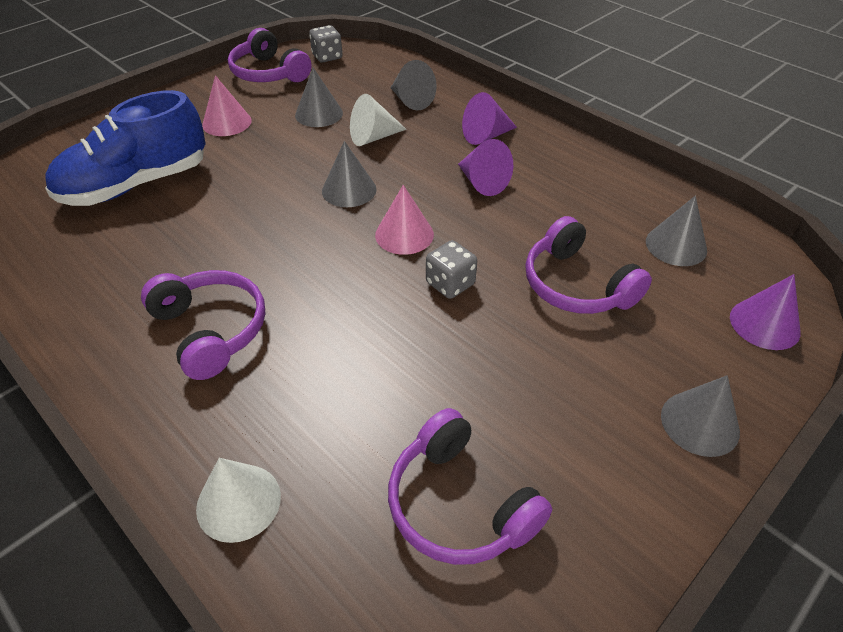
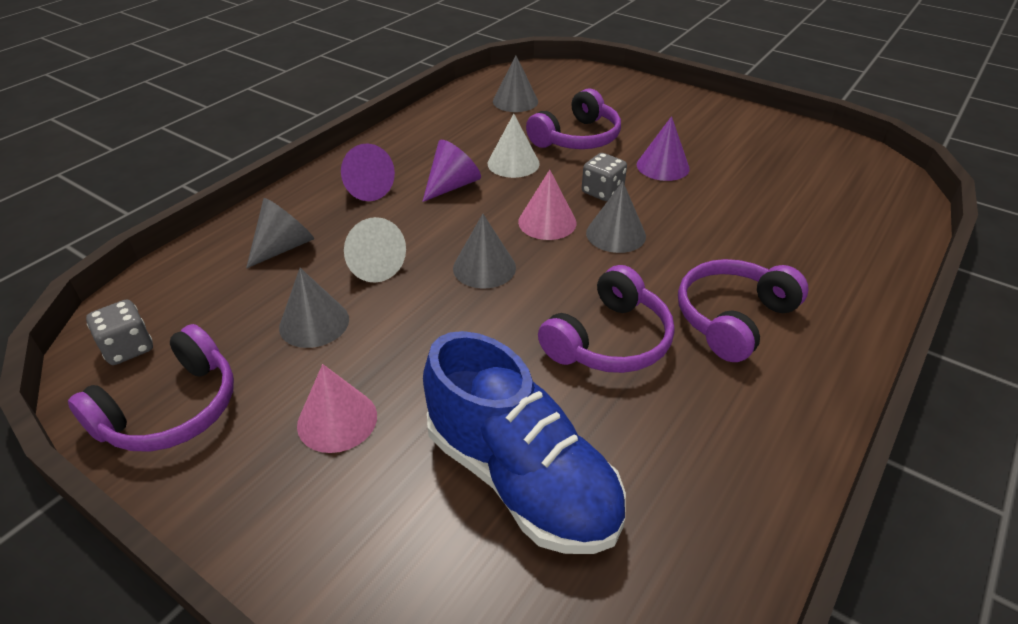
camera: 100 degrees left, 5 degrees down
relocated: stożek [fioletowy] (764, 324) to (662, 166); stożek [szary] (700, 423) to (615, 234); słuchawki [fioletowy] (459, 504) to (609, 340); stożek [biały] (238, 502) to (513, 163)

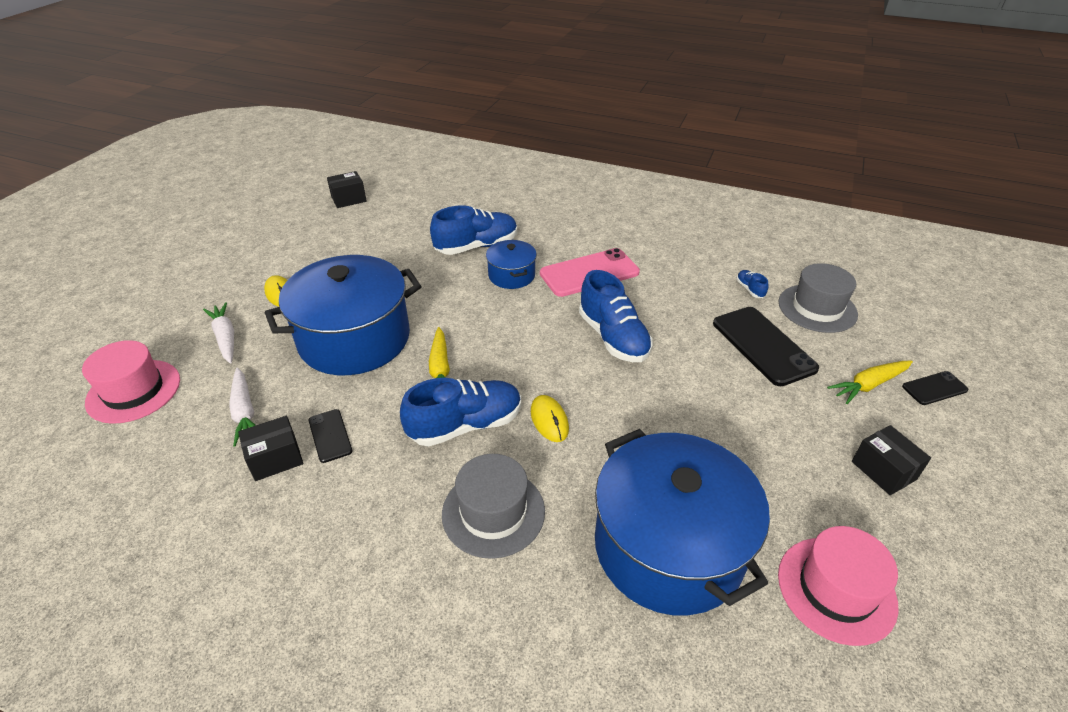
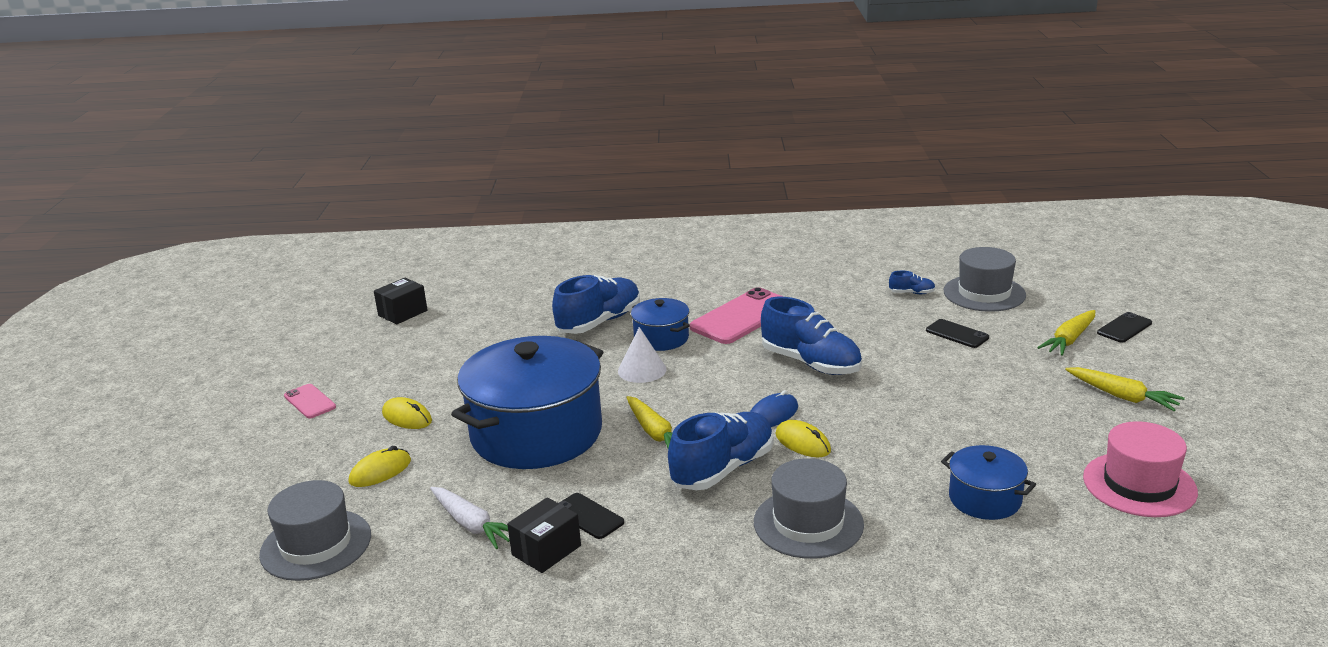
camera: 20 degrees left, 15 degrees down
appeared: stożek [biały] (642, 370); telefon [różowy] (310, 401); myszka [niebieski] (773, 415)
exchanged: marchewka [biały] (225, 338) to myszka [żółty] (380, 471); pudełko [czarny] (883, 470) to marchewka [żółty] (1122, 396)
colour: kapelusz [różowy] (134, 391) to kapelusz [szary] (316, 545)
spun: but [niebieski] (750, 289) = (912, 293) 135 degrees clockwise
size: telefon [czarny] (763, 345) = (957, 334) x0.52; garnek [niebieski] (669, 546) = (985, 499) x0.48

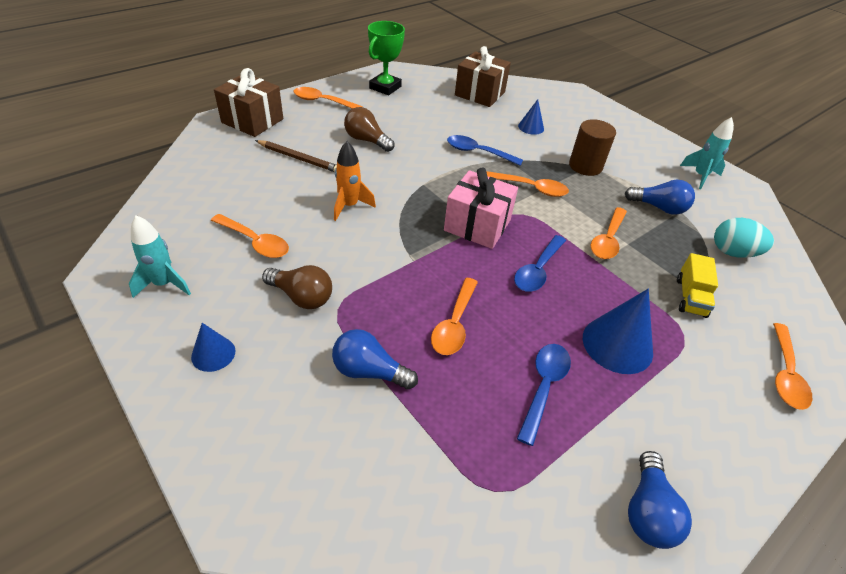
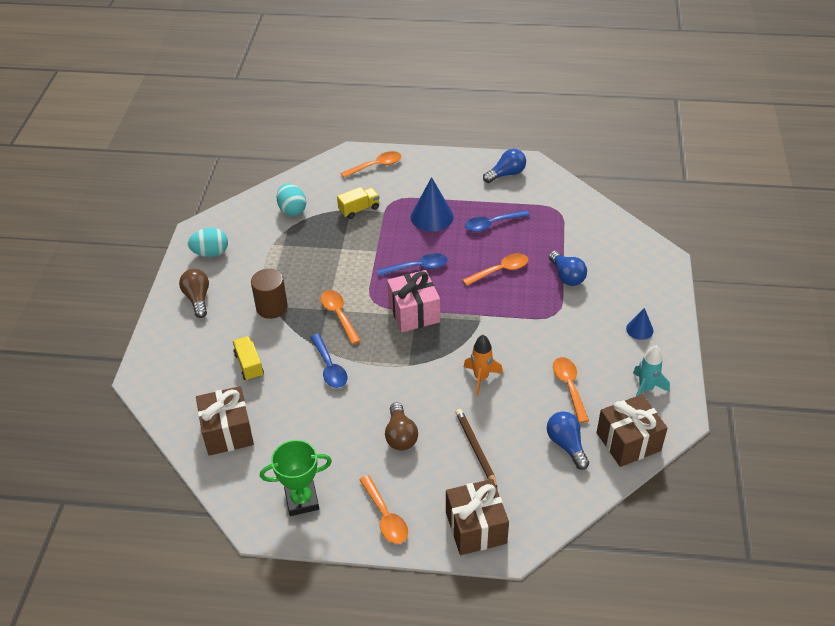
camera: 130 degrees left, 0 degrees up
missing: łyżka [pomarańczowy] (607, 240)
appeared: prezent [brązowy] (628, 441)
relocated: żarówka [niebieski] (659, 208) to (566, 445); żarówka [brązowy] (302, 297) to (198, 298)
exchanged: stożek [niebieski] (531, 127) to ciężarówka [żółty] (249, 365); rakieta [turkusowy] (700, 176) to jajko [turkusowy] (211, 253)

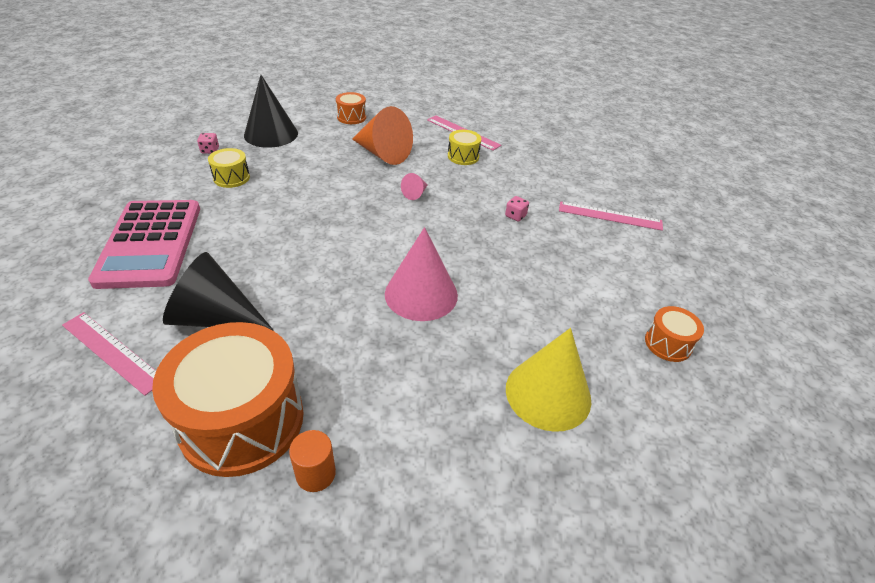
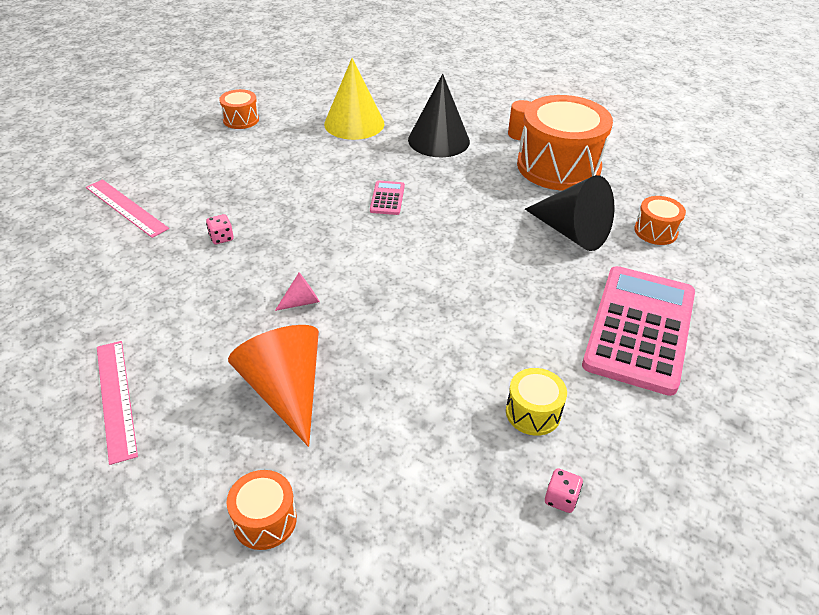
camera: 150 degrees left, 0 degrees up
missing: bęben [żółty] (463, 156)
relocated: stożek [czarny] (271, 134) to (438, 140)
exchanged: stożek [różowy] (421, 294) to kalkulator [różowy] (387, 198); linijka [różowy] (113, 351) to bęben [pomarańczowy] (655, 231)

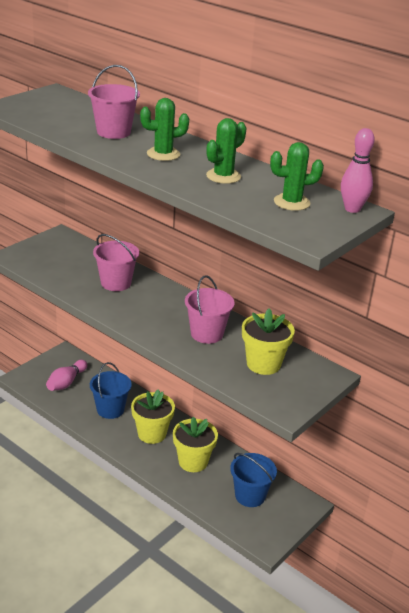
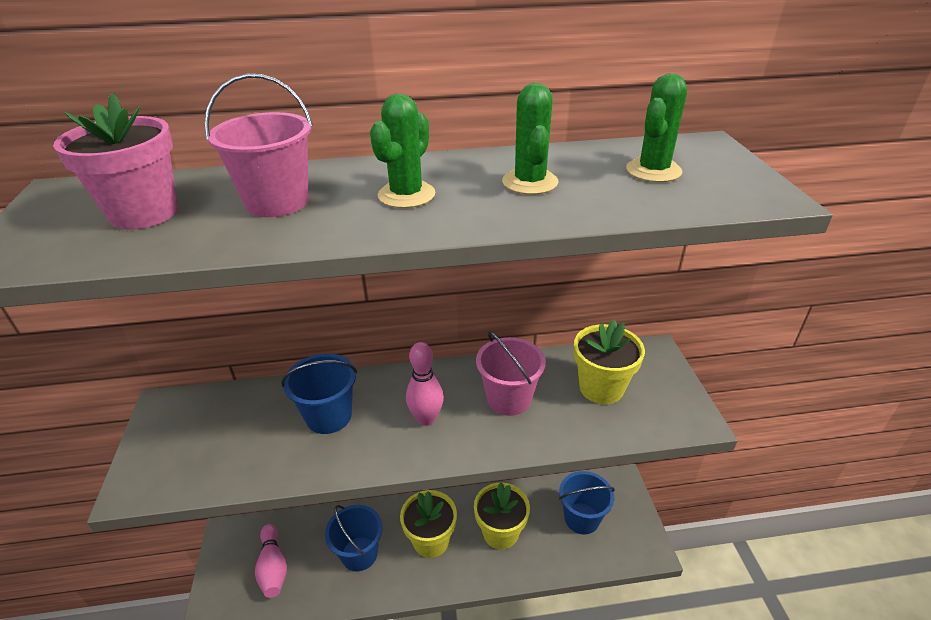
camera: 45 degrees left, 5 degrees up
appeared: doniczka [różowy] (144, 213)
relocated: kręgiel [różowy] (352, 209) to (426, 418)
colour: wiadro [różowy] (116, 283) to wiadro [niebieski] (329, 416)

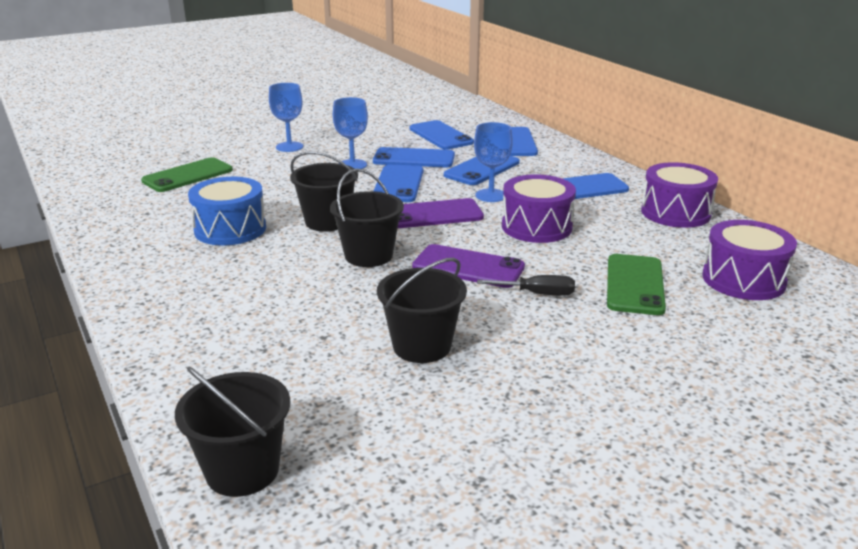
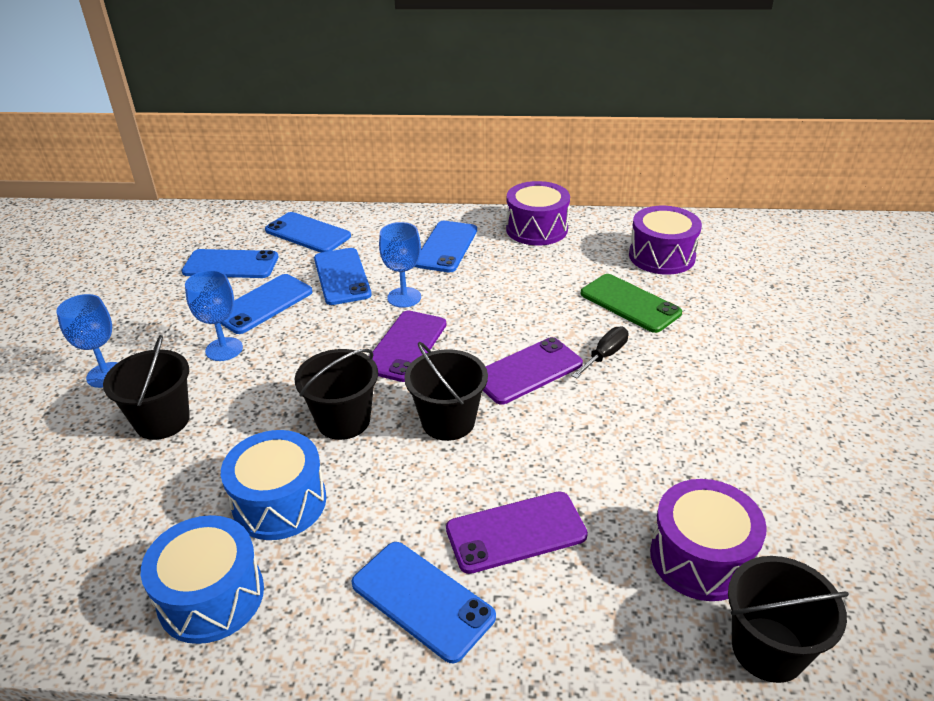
camera: 55 degrees left, 10 degrees up
missing: telefon [zielony] (188, 175)
appeared: telefon [fioletowy] (516, 532); bęben [niebieski] (211, 596)
relocated: telefon [niebieski] (398, 184) to (422, 600); bęben [fioletowy] (536, 227) to (701, 557); wiadro [czarny] (422, 346) to (162, 421)

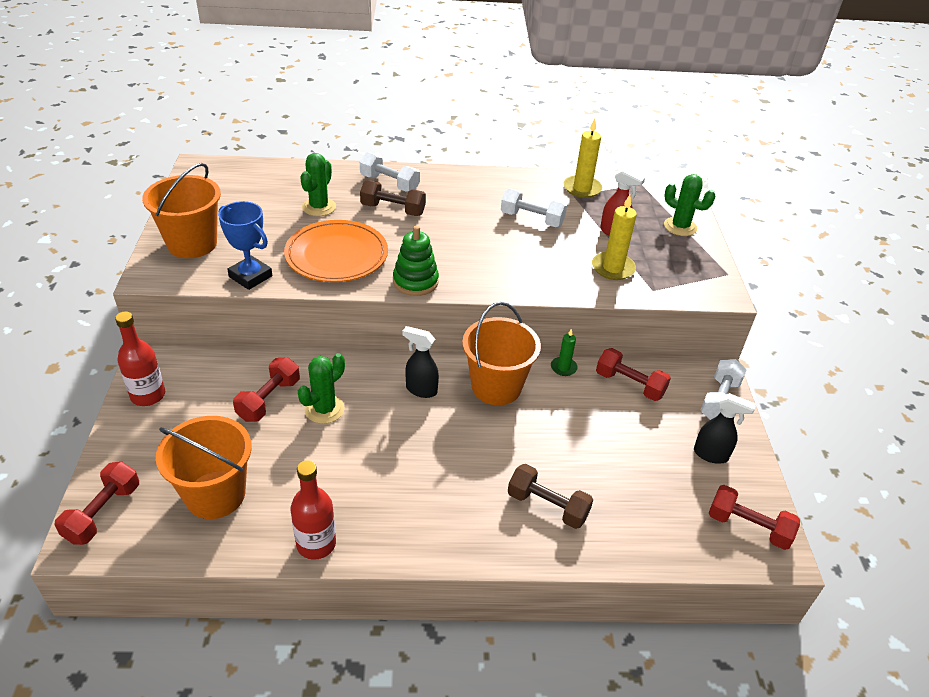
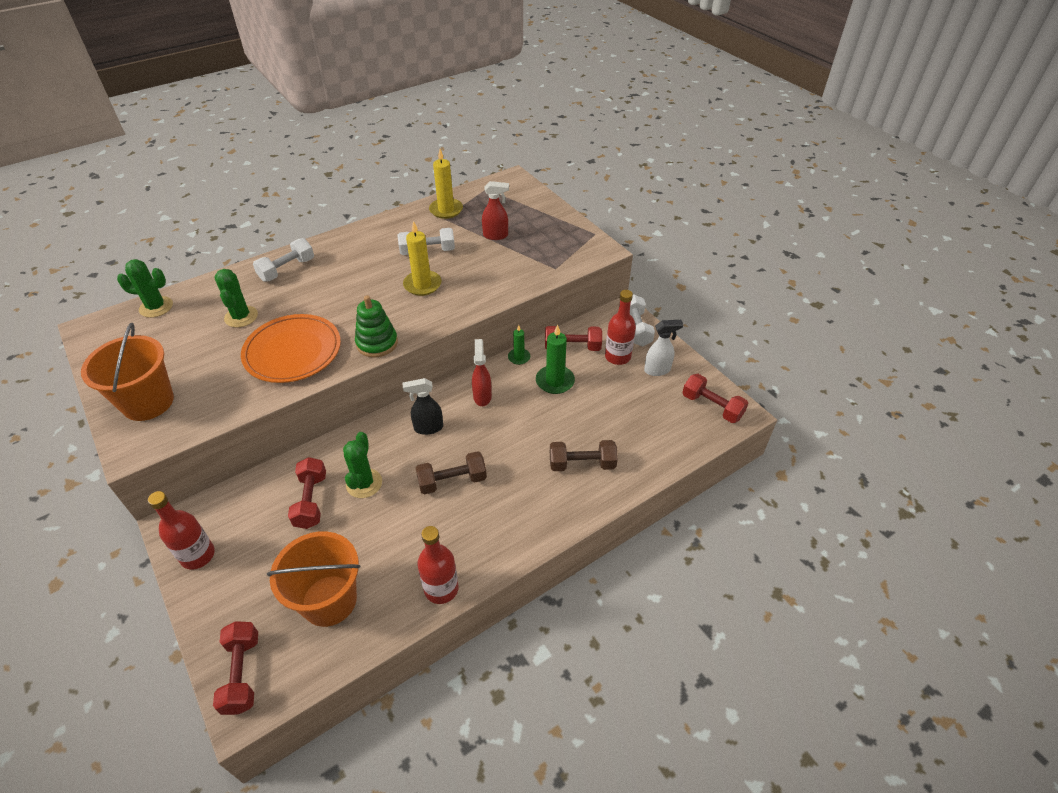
camera: 30 degrees left, 5 degrees up
missing: puchar [niebieski] (250, 276)
appeared: butelka [czerwony] (617, 357); świeca [zielony] (555, 381)
relocated: kaktus [zielony] (680, 227) to (156, 307); hantel [brązowy] (393, 209) to (452, 481); świeca [żółty] (613, 268) to (422, 285)
exchanged: wiadro [pomarańczowy] (496, 387) to spryskiwacz [czerwony] (482, 396)
colour: spryskiwacz [czarny] (711, 455) to spryskiwacz [biały] (657, 370)
spun: hantel [biały] (389, 183) = (287, 269) 45 degrees counterclockwise; hantel [czerwony] (748, 527) = (712, 406) 45 degrees clockwise

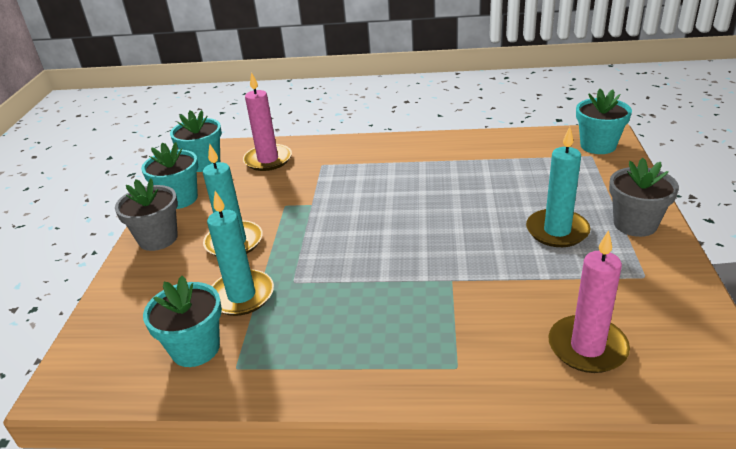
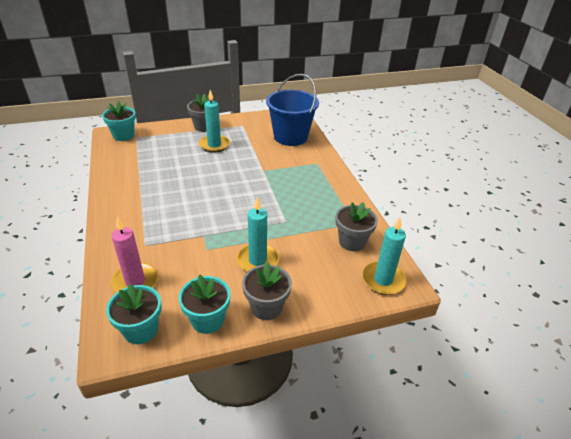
camera: 115 degrees left, 5 degrees up
relocated: świeca [turkusowy] (242, 295) to (383, 280)
exchanged: świeca [różowy] (587, 347) to wiadro [niebieski] (290, 137)
colour: doniczka [turkusowy] (195, 348) to doniczka [szary] (352, 242)

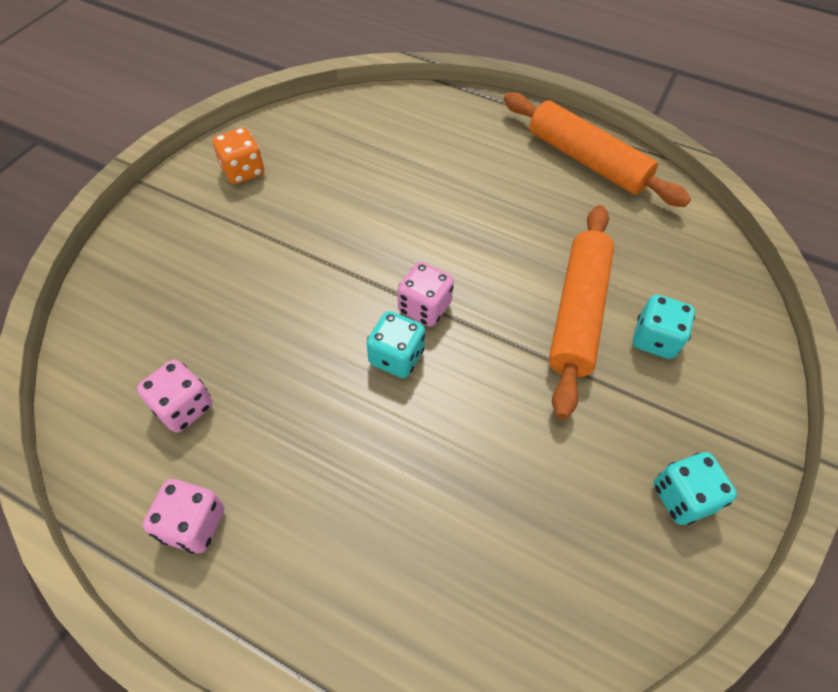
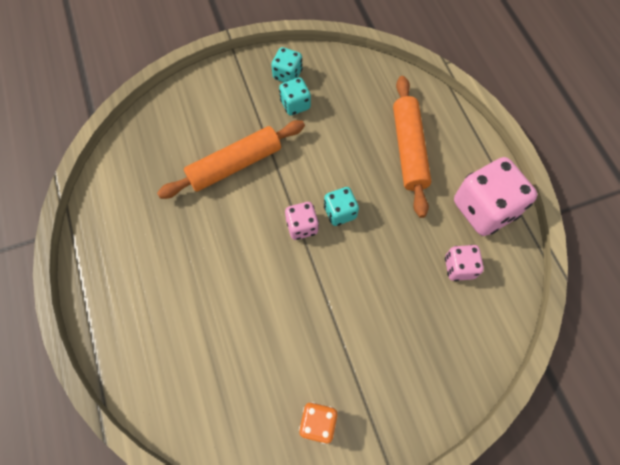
camera: 135 degrees left, 10 degrees up
relocated: wałek do ciasta [pomarańczowy] (586, 160) to (409, 149); kostka do gry [turkusowy] (654, 339) to (295, 104)
size: kostka do gry [różowy] (194, 524) = (484, 209) x1.89

